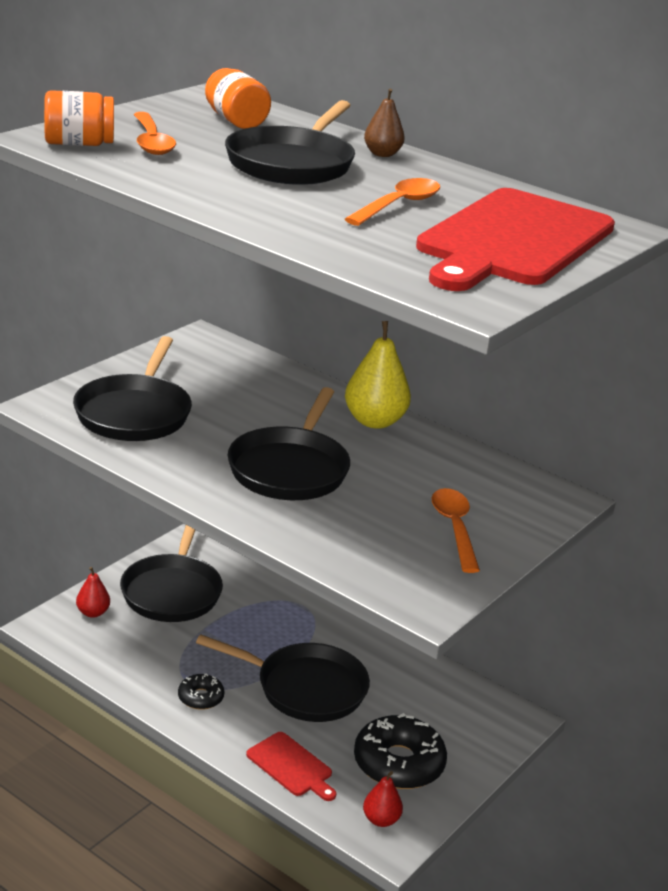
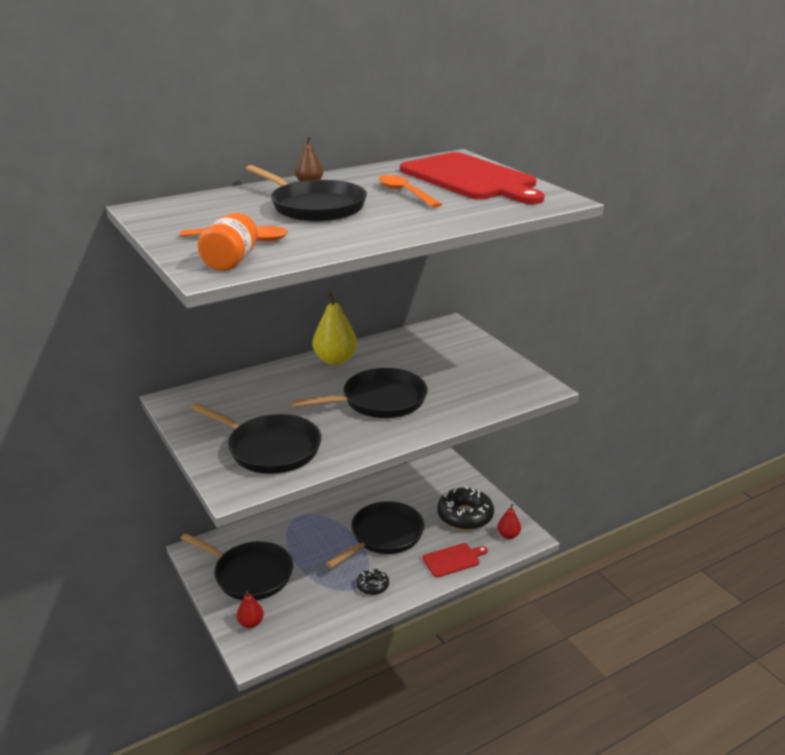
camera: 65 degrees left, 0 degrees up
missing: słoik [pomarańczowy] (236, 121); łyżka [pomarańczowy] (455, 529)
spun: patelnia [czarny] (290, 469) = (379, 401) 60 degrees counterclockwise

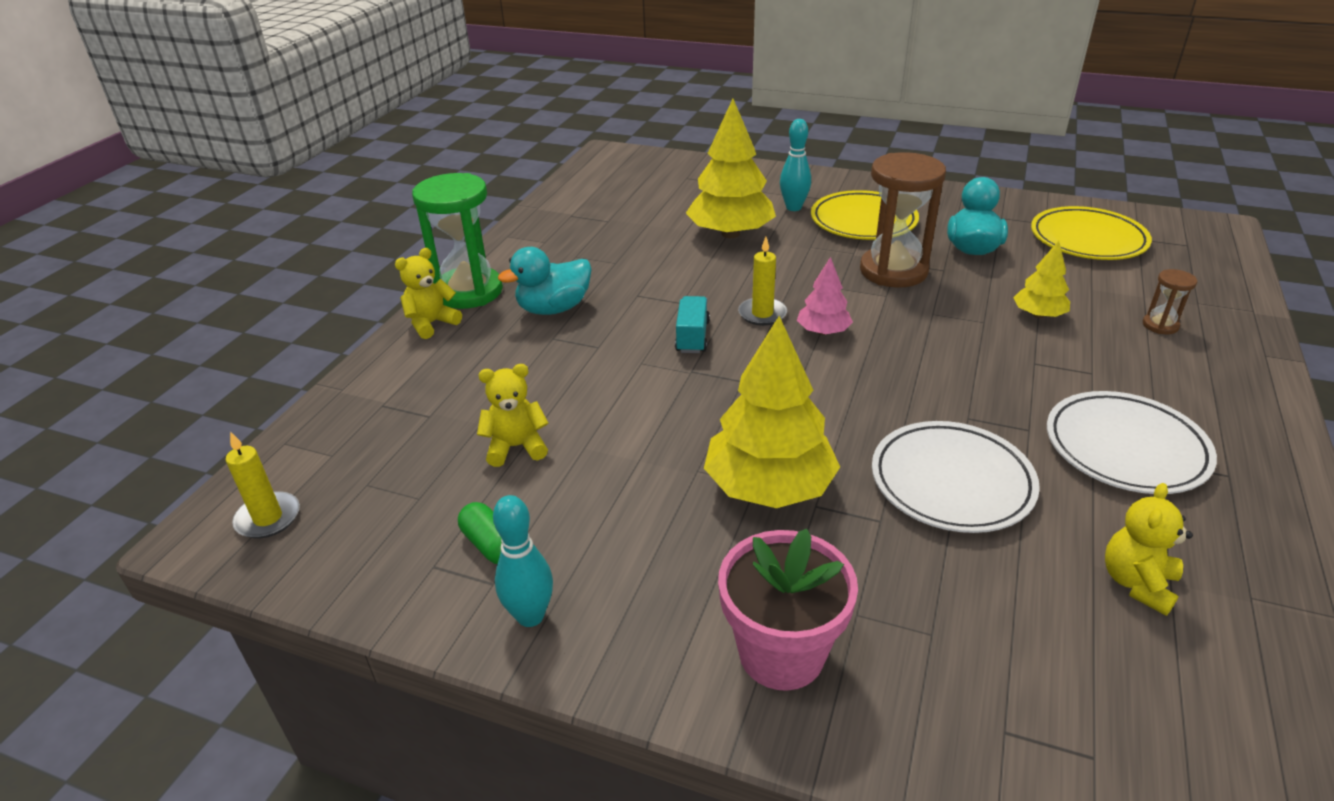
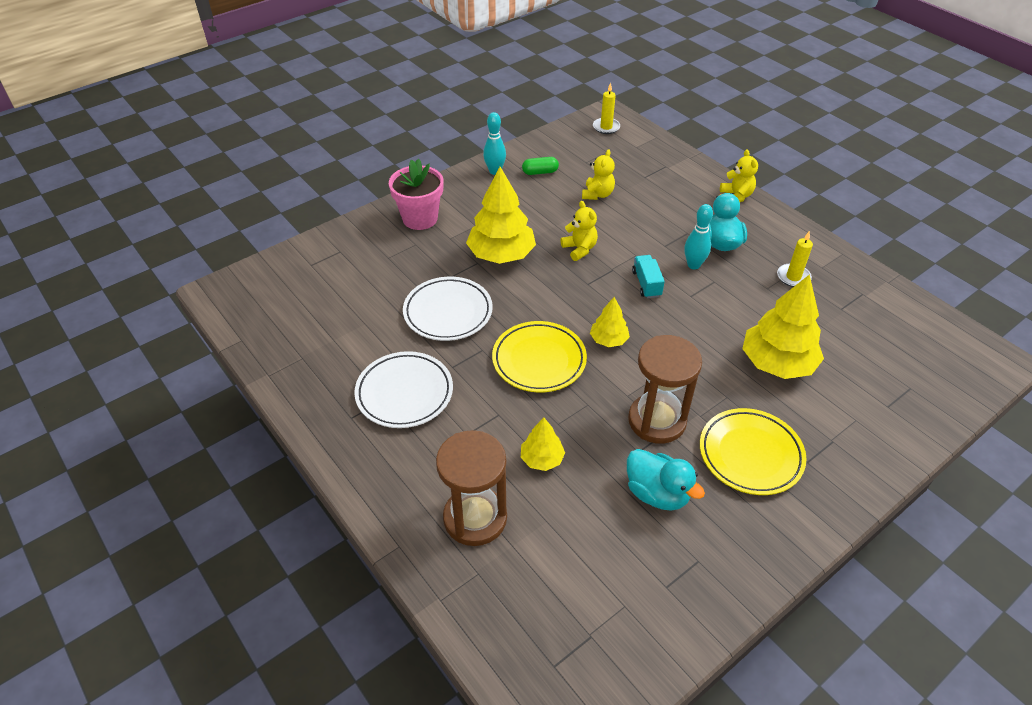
camera: 120 degrees right, 10 degrees up
missing: klepsydra [zielony] (469, 291)
relocated: kręgiel [turkusowy] (793, 207) to (693, 265); talerz [żółty] (1087, 240) to (539, 360); świeca [żółty] (762, 314) to (793, 277); miś [żółty] (1137, 583) to (579, 249)
colour: drzewko [różowy] (823, 331) to drzewko [żółty] (608, 340)
spun: ciężarówka [turkusowy] (692, 337) = (646, 284) 135 degrees counterclockwise
size: klepsydra [brązowy] (1160, 325) = (475, 518) x2.23

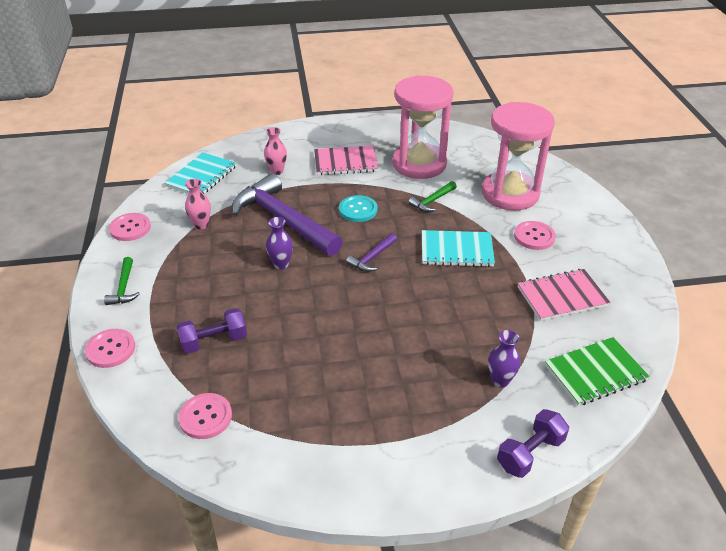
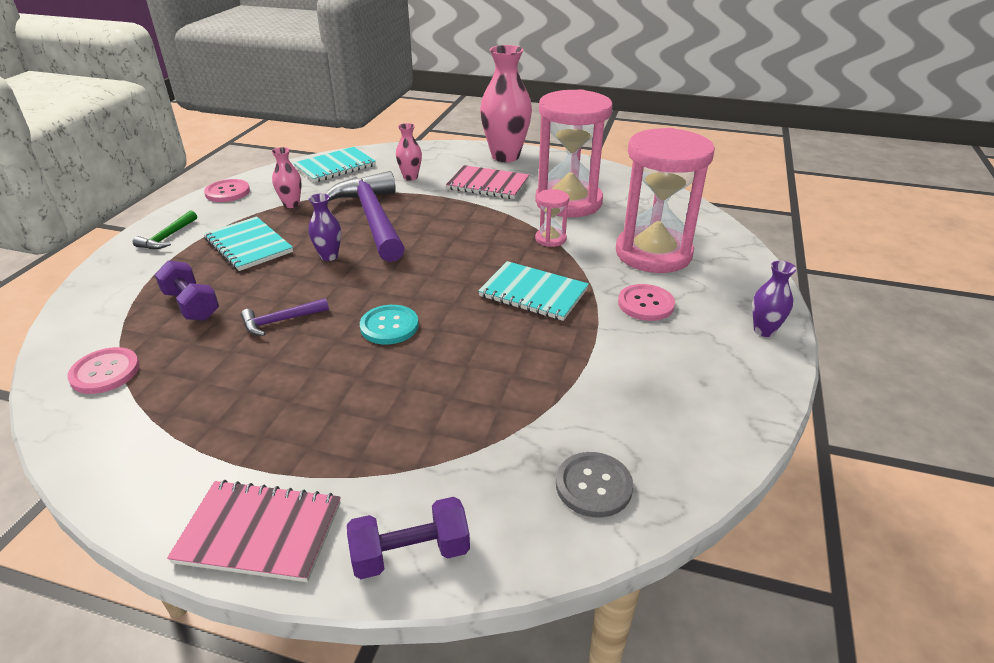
camera: 25 degrees right, 5 degrees down
missing: guzik [różowy] (111, 349)
appeared: wazon [różowy] (505, 156); zeszyt [turkusowy] (248, 245)
relocated: guzik [turkusowy] (358, 210) to (389, 326); młotek [fioletowy] (372, 257) to (281, 321); zeszyt [różowy] (562, 296) to (260, 532); wazon [fioletowy] (500, 380) to (764, 330)
exchanged: młotek [zielony] (432, 201) to klepsydra [różowy] (550, 239); zeszyt [zielony] (595, 373) to guzik [szary] (593, 486)
spun: hantel [fioletowy] (214, 341) = (191, 305) 45 degrees clockwise

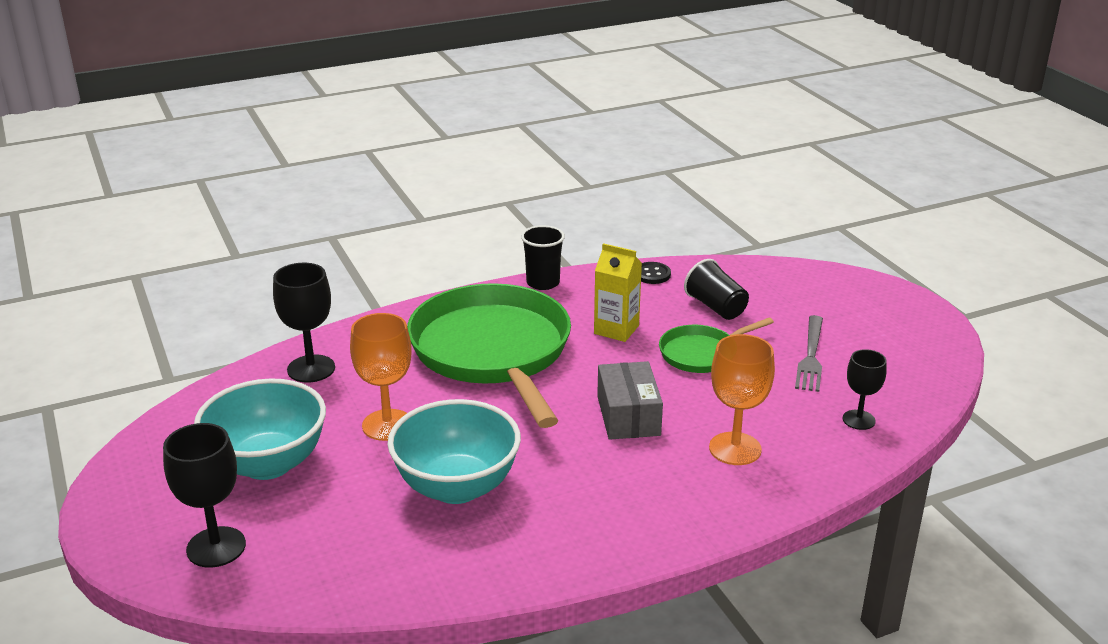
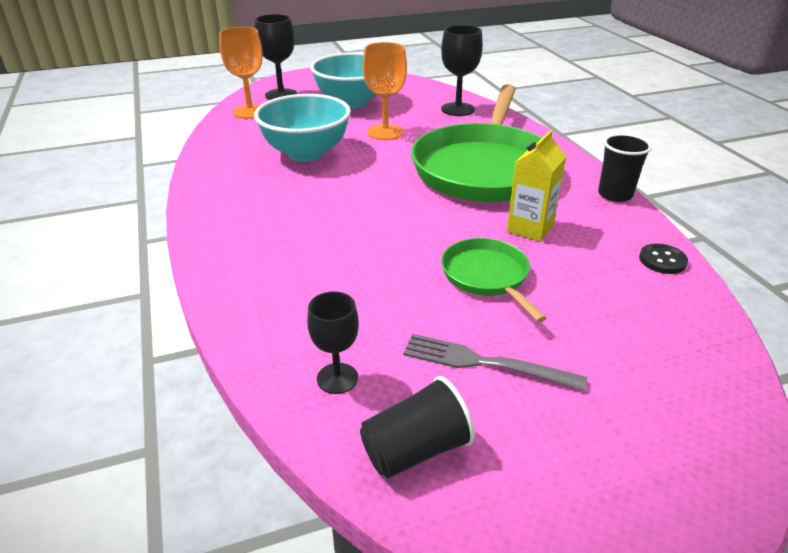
camera: 95 degrees right, 5 degrees up
missing: pudełko [szary] (628, 416)
relocated: szklanka [czarny] (716, 307) to (416, 450); kielich [pomarańczowy] (735, 449) to (250, 112)
spun: patelnia [zielony] (492, 351) = (484, 168) 120 degrees clockwise

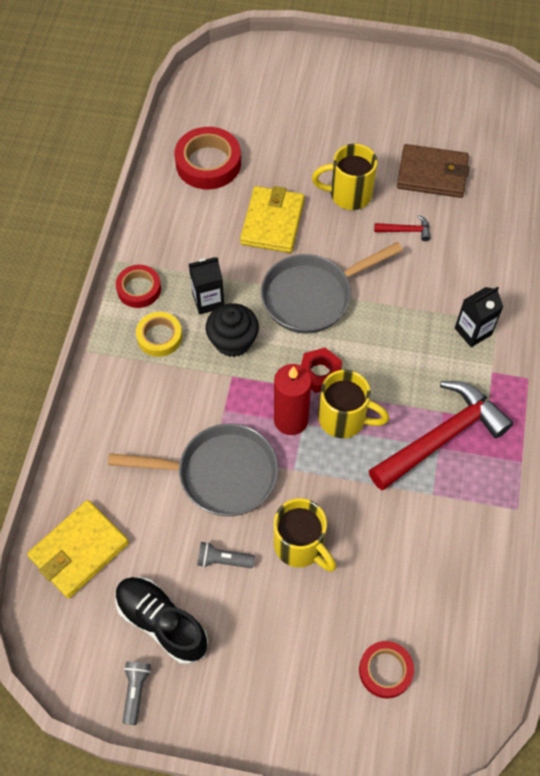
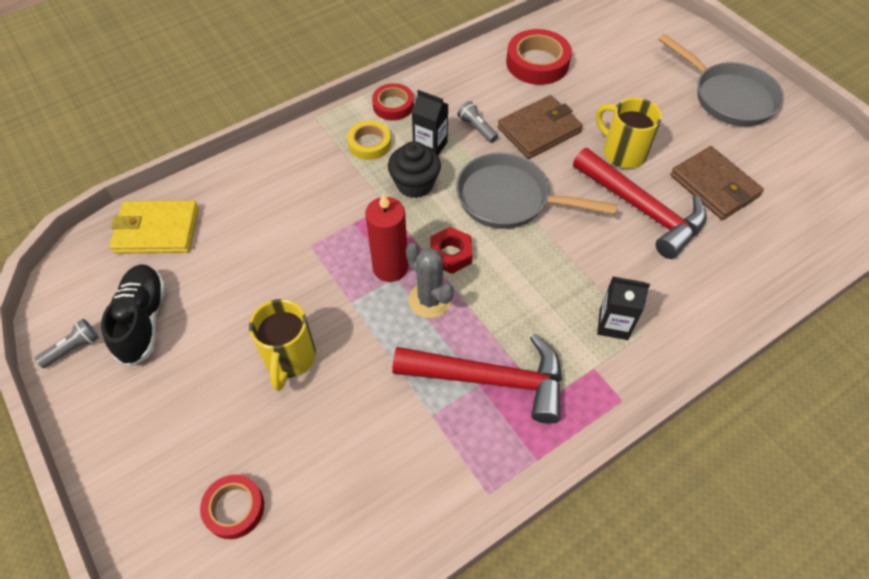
camera: 45 degrees right, 5 degrees down
relocated: patelnia [szary] (220, 474) to (728, 97); latarka [szary] (223, 560) to (477, 128)
exchanged: kubek [żółty] (344, 419) to kaktus [szary] (429, 300)
colour: portfel [żółty] (272, 222) to portfel [brązowy] (539, 130)
size: młotek [czerwony] (405, 230) = (641, 209) x2.41

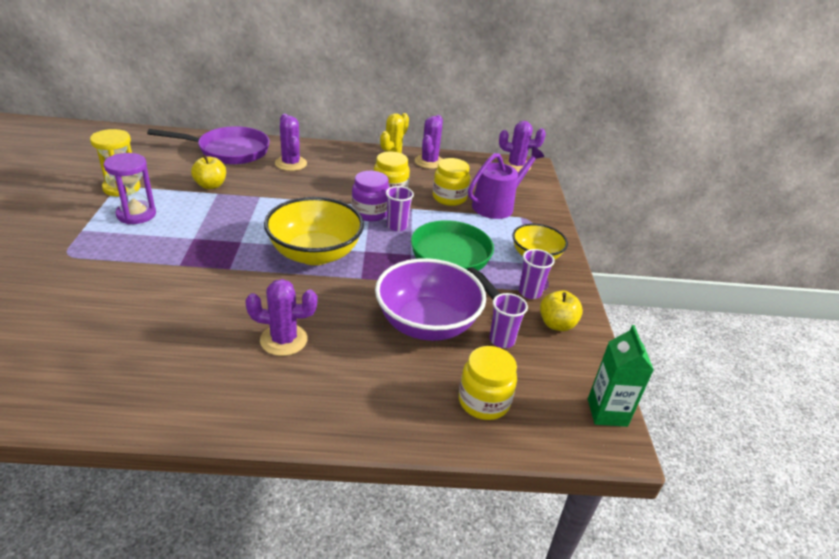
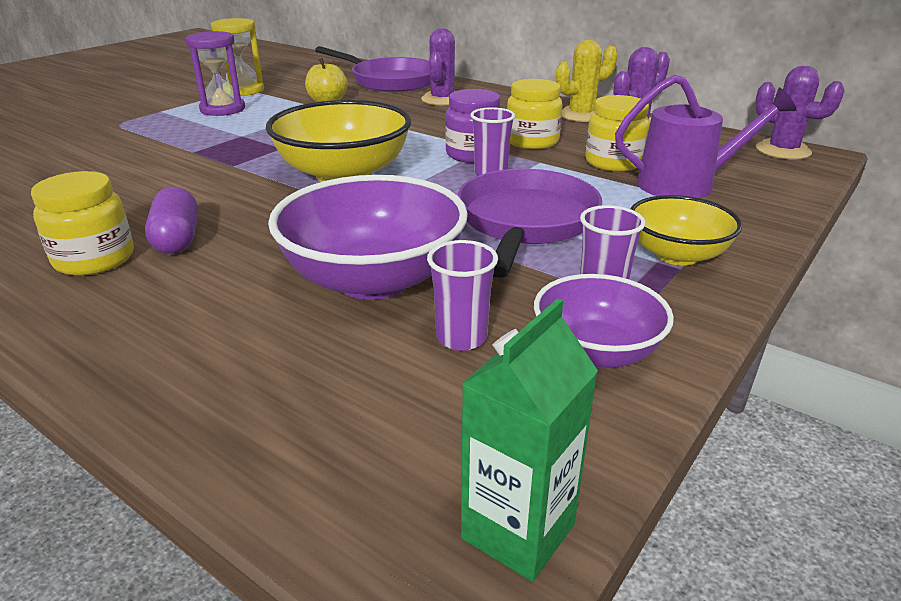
camera: 40 degrees right, 5 degrees down
relocated: słoik [żółty] (483, 401) to (94, 259)
exchanged: kaktus [fioletowy] (284, 340) to kapsułka [fioletowy] (177, 239); jabłko [żółty] (556, 324) to miska [fioletowy] (596, 352)
colour: patelnia [zielony] (453, 258) to patelnia [fioletowy] (525, 223)

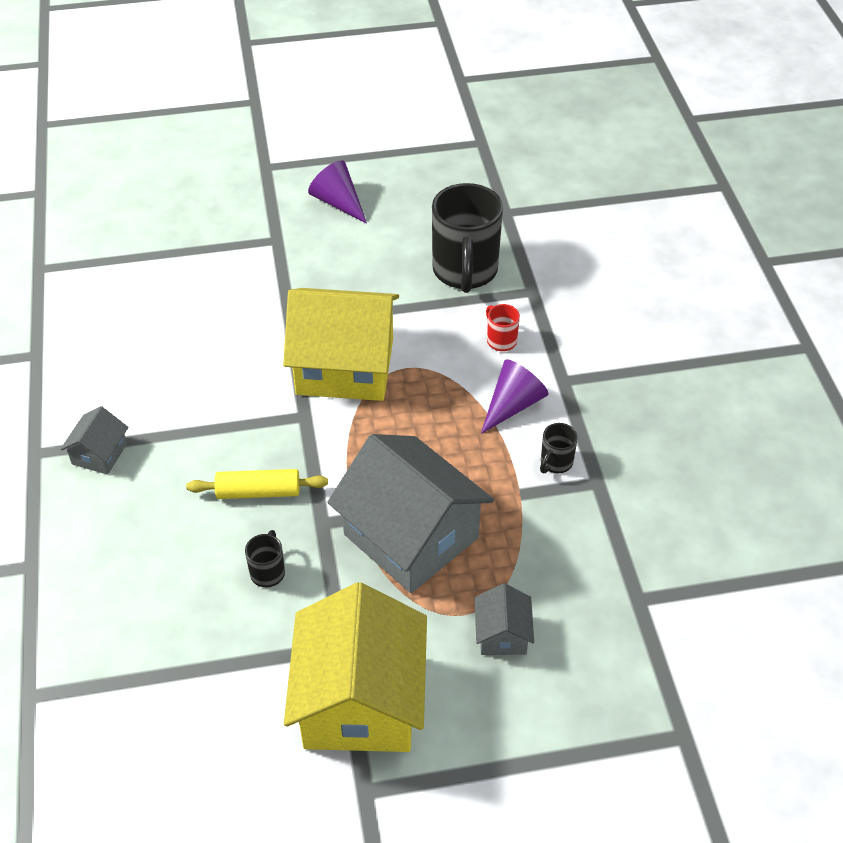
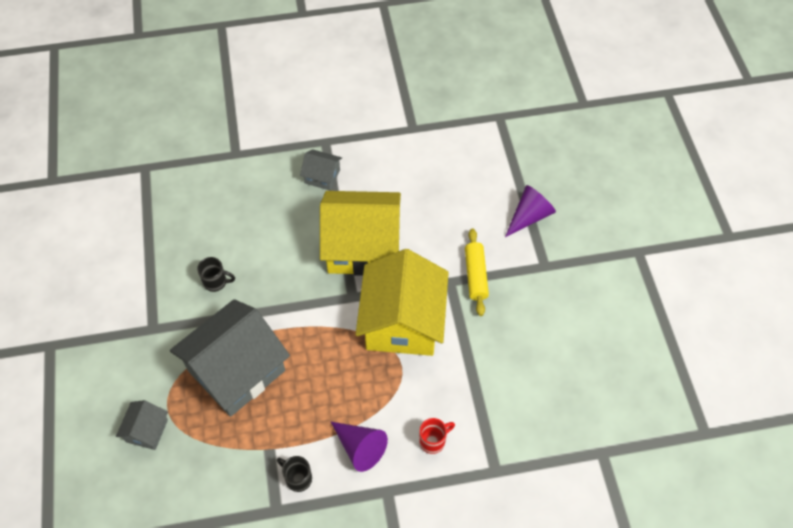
camera: 90 degrees right, 10 degrees up
missing: kubek [czarny] (465, 272)
relocated: stożek [fioletowy] (338, 202) to (529, 216); wałek do ciasta [żółty] (258, 492) to (476, 275); domek [żółty] (360, 701) to (362, 247)
spun: domek [szary] (502, 634) = (147, 430) 75 degrees counterclockwise

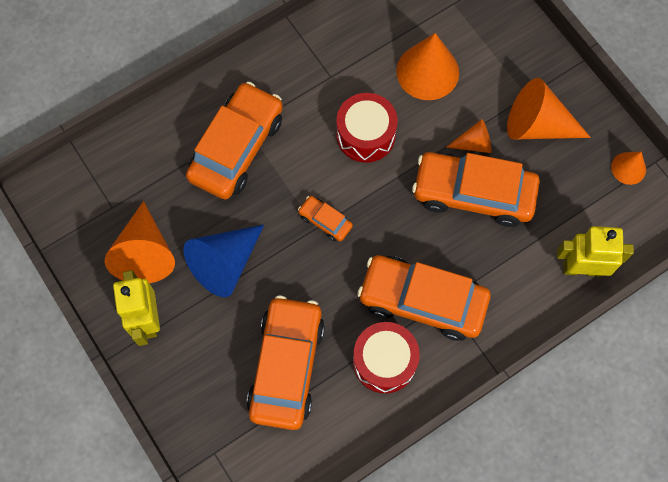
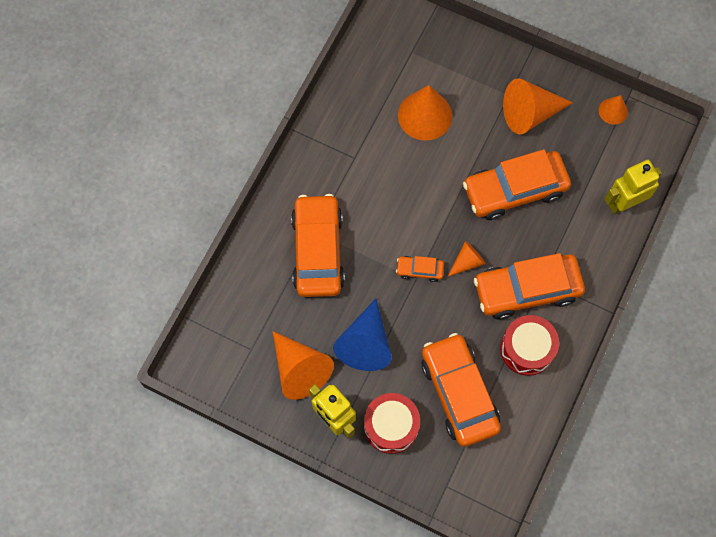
camera: 30 degrees left, 0 degrees up
relocated: bęben [czerwony] (365, 135) to (391, 426); stożek [pomarańczowy] (474, 143) to (467, 261)

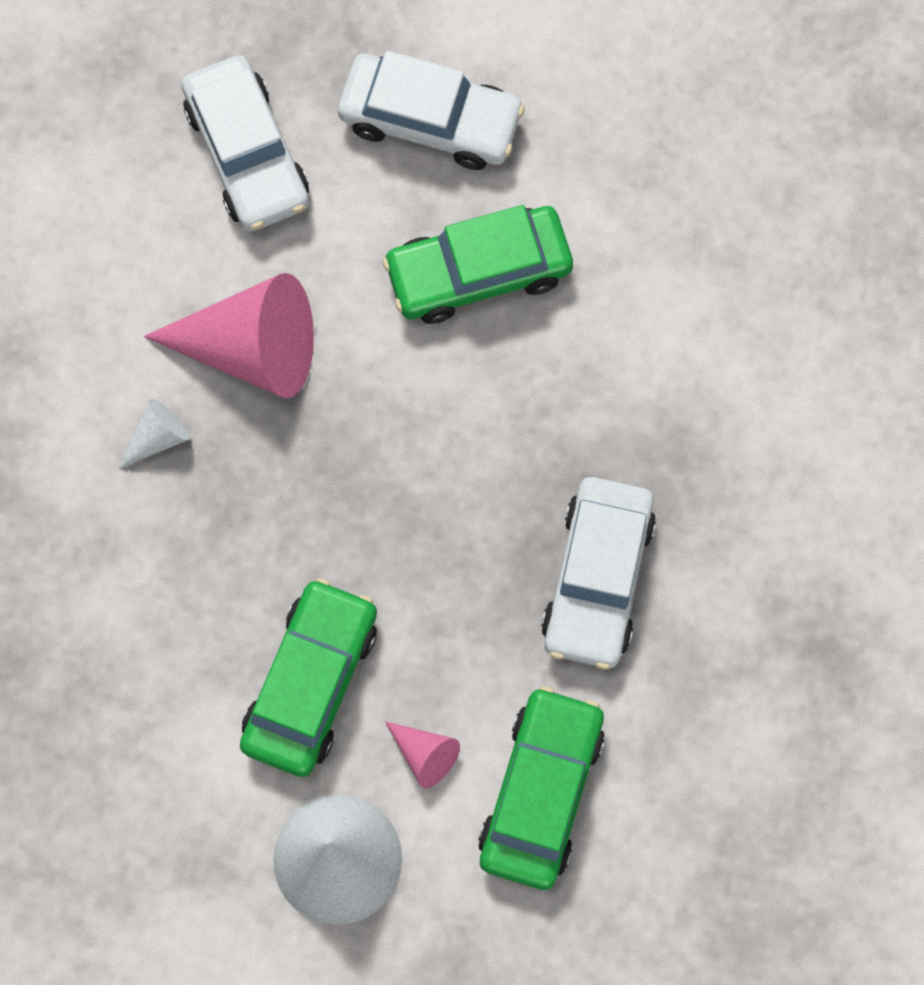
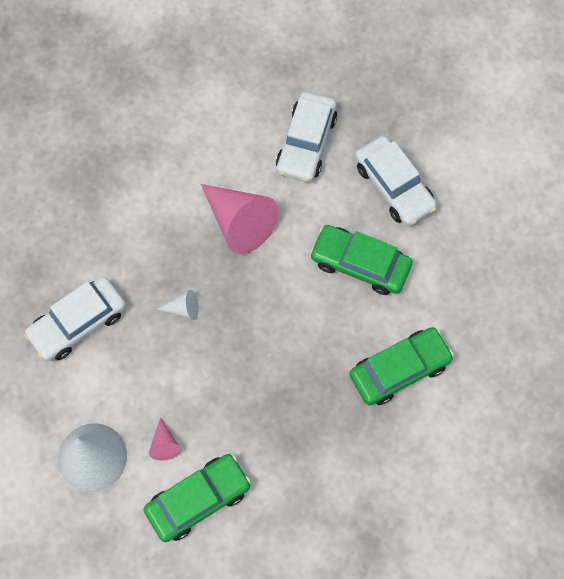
camera: 40 degrees right, 5 degrees down
relocated: stożek [biały] (158, 437) to (183, 309); samochód [biały] (597, 578) to (78, 323); samochód [zielony] (311, 682) to (399, 370)

